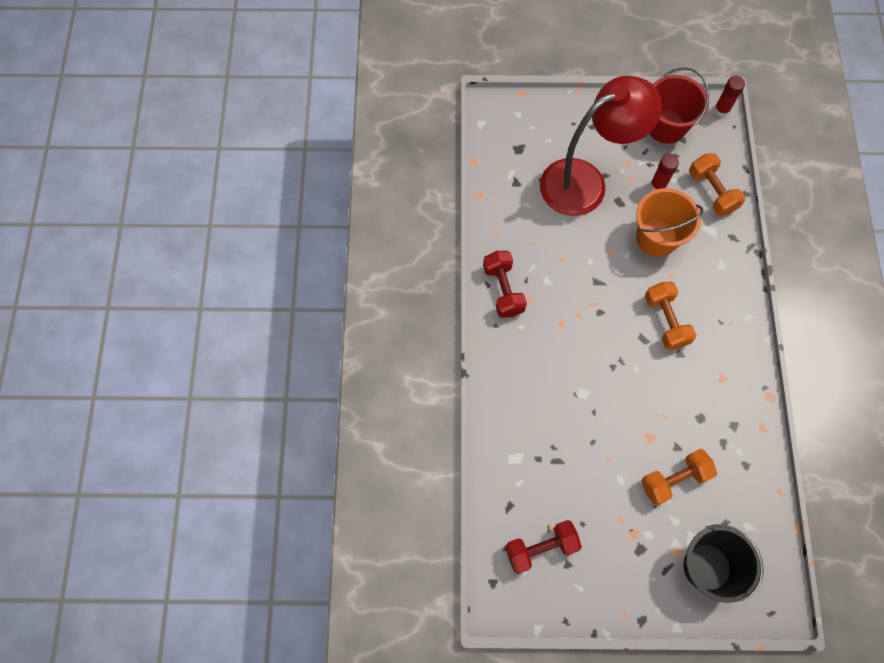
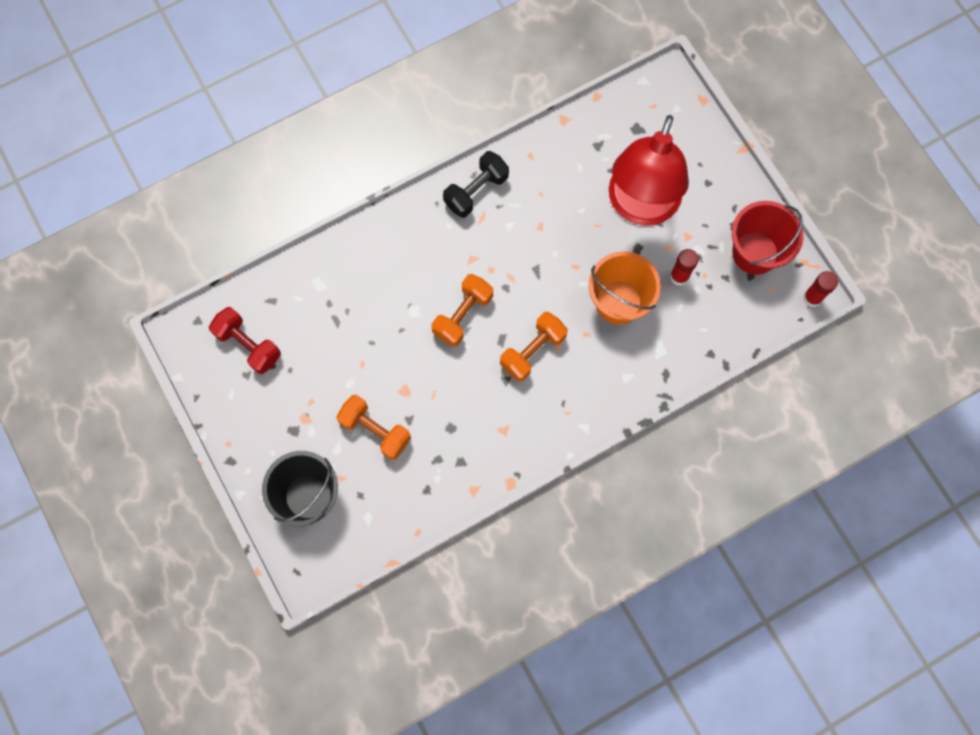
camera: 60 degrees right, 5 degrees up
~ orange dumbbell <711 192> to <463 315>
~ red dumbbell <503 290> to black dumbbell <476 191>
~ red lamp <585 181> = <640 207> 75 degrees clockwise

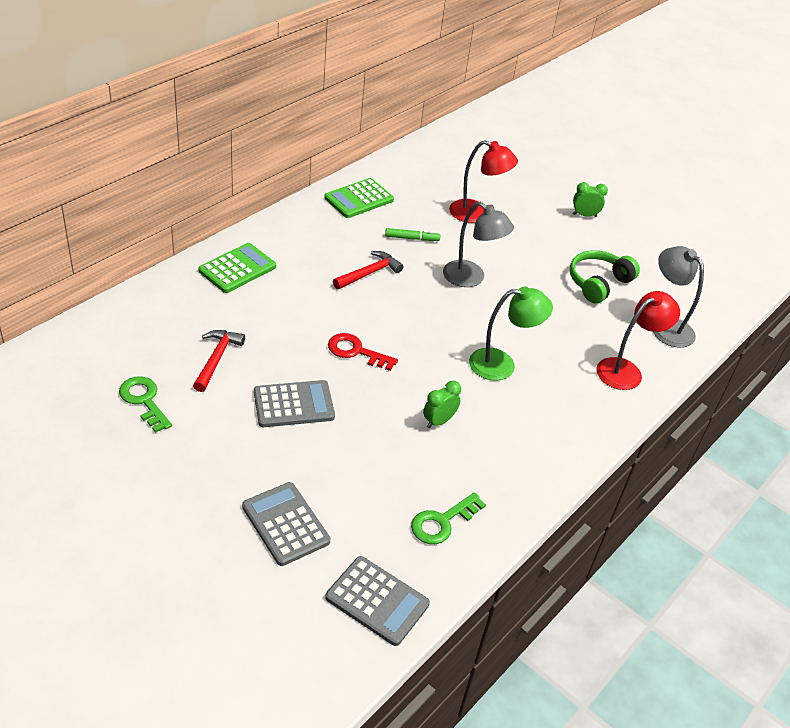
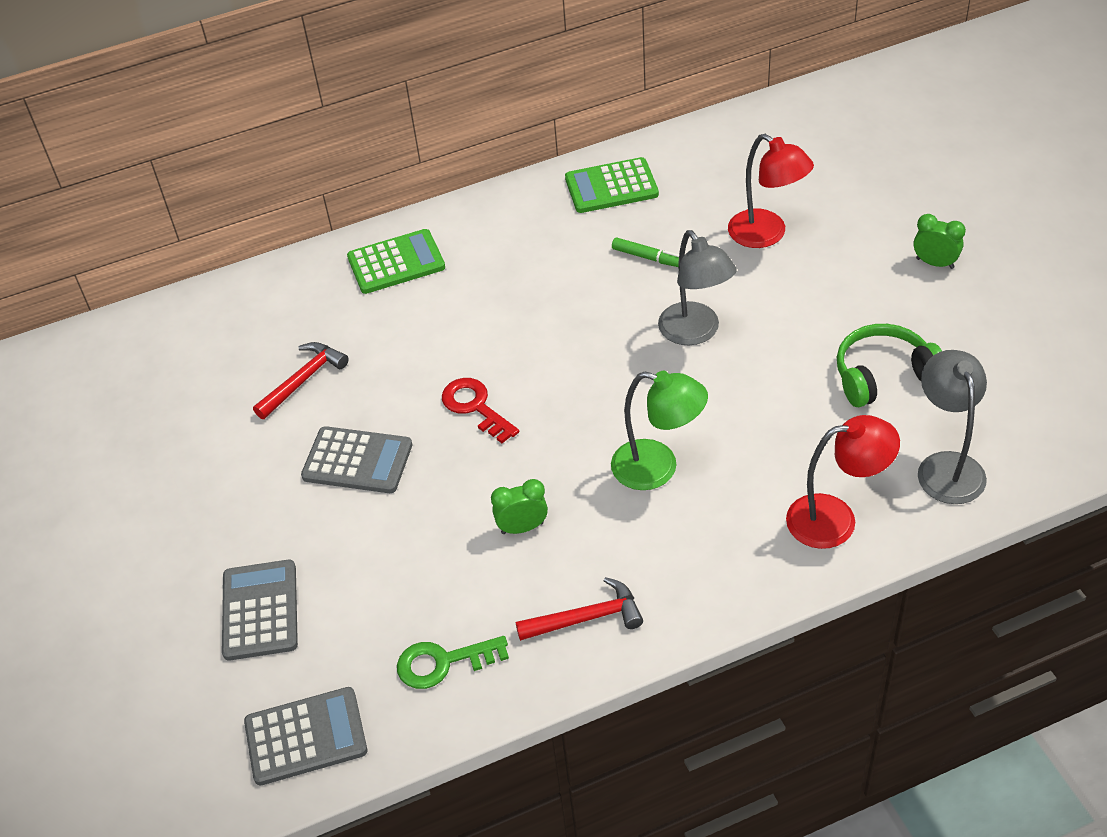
camera: 35 degrees right, 5 degrees up
- green key <144 400>
~ red hammer <369 273> to <587 618>
~ grey calculator <377 601> = <306 737> 75 degrees counterclockwise

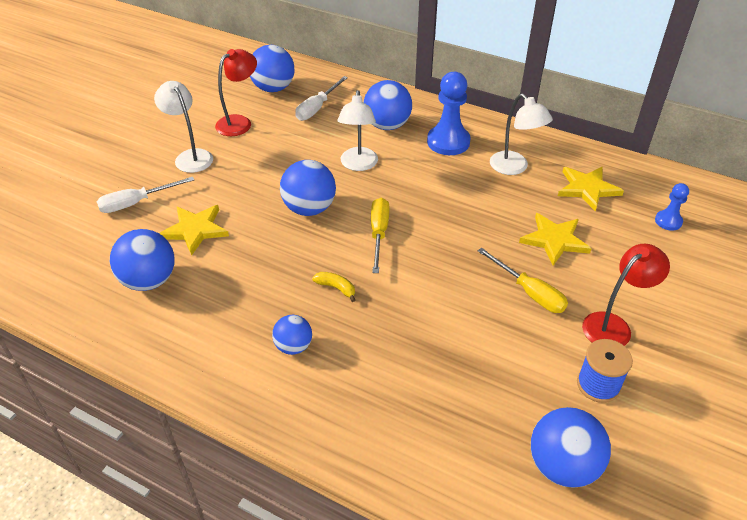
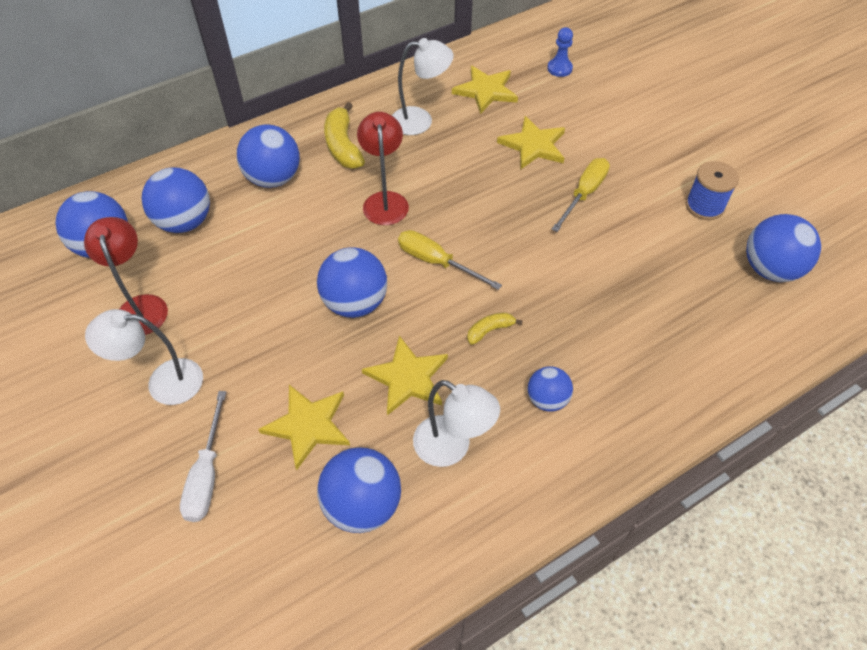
camera: 60 degrees left, 10 degrees up
+ yellow star <407 377>
~ white lamp <358 165> to <452 448>
~ red lamp <613 325> to <385 200>
~ white screwdriver <317 108> to blue ball <185 222>
~ blue pawn <448 142> to yellow banana <343 146>
~ yellow screwdriver <529 292> = <584 194> 45 degrees counterclockwise

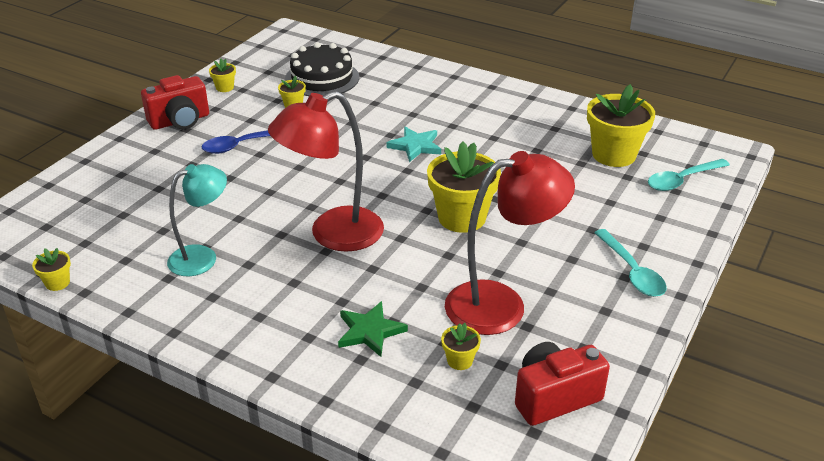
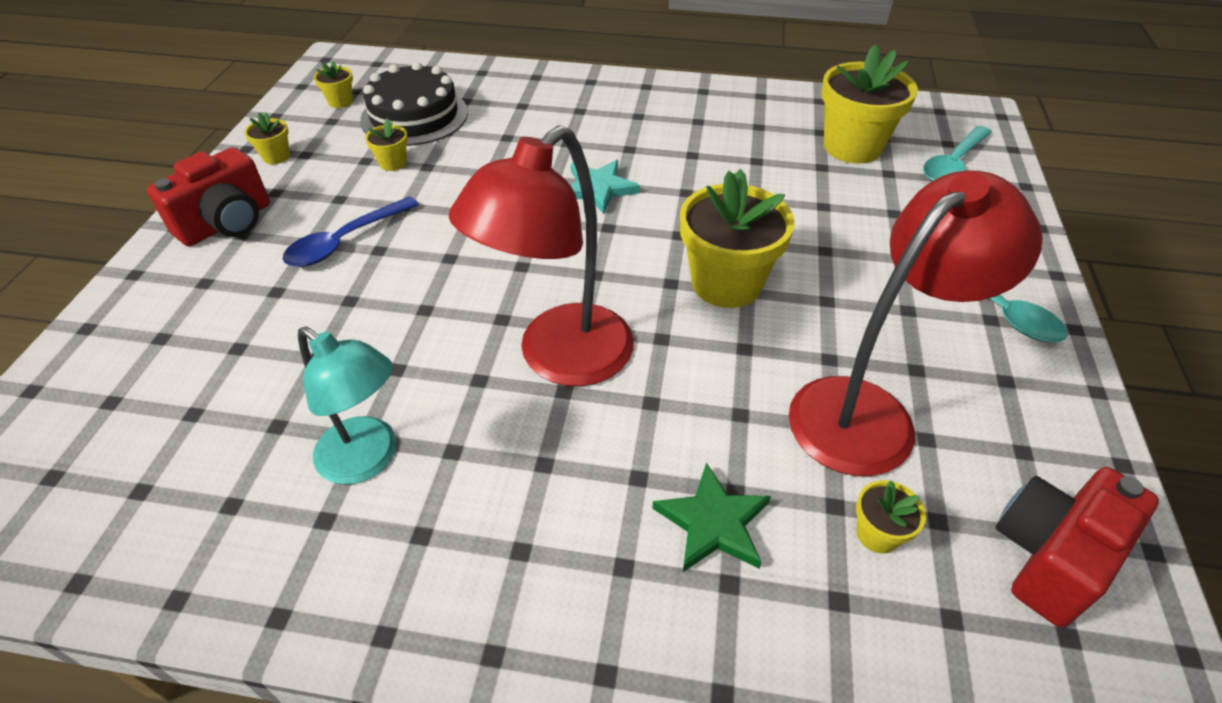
camera: 20 degrees left, 10 degrees up
~ yellow flower pot <57 283> to <340 101>
~ turquoise lamp <202 257> = <368 459> 90 degrees clockwise

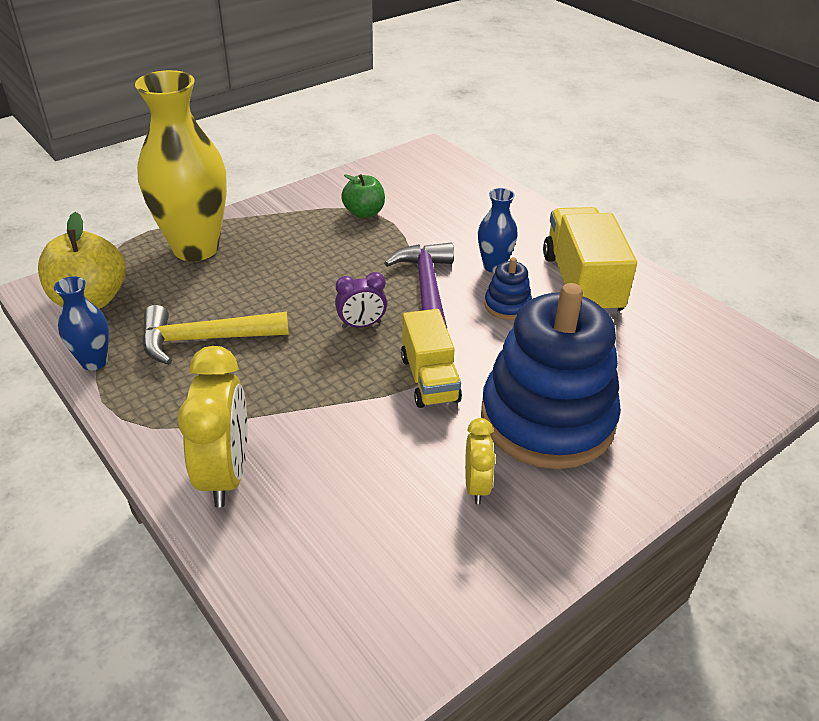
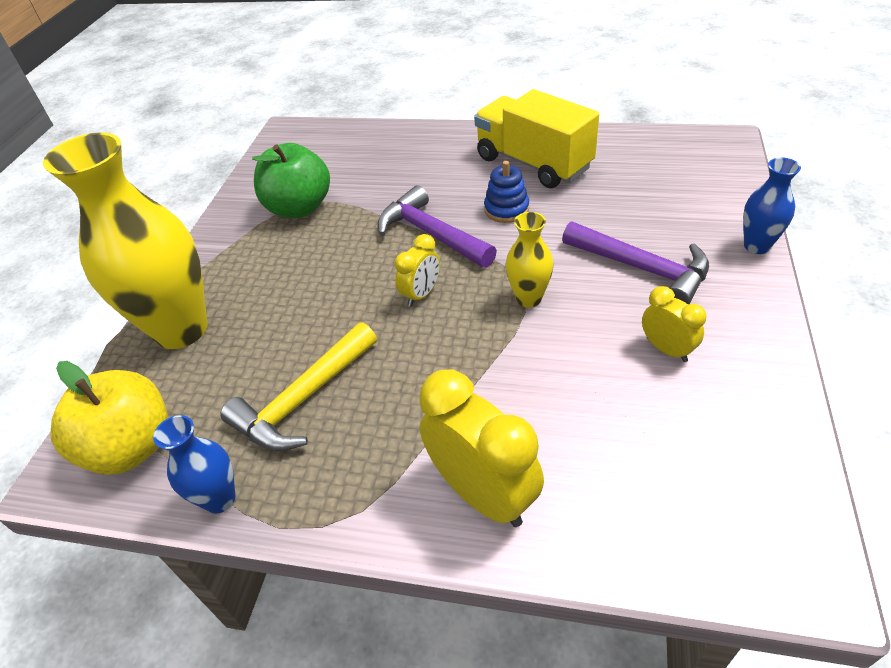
camera: 35 degrees left, 5 degrees up
~ blue vase <494 266> to <756 246>
~ yellow truck <429 379> to yellow vase <528 298>
~ blue stacking toy <547 419> to purple hammer <642 269>
~ purple clock <361 325> to yellow clock <421 294>
~ green apple <364 213> = <299 208> x1.61

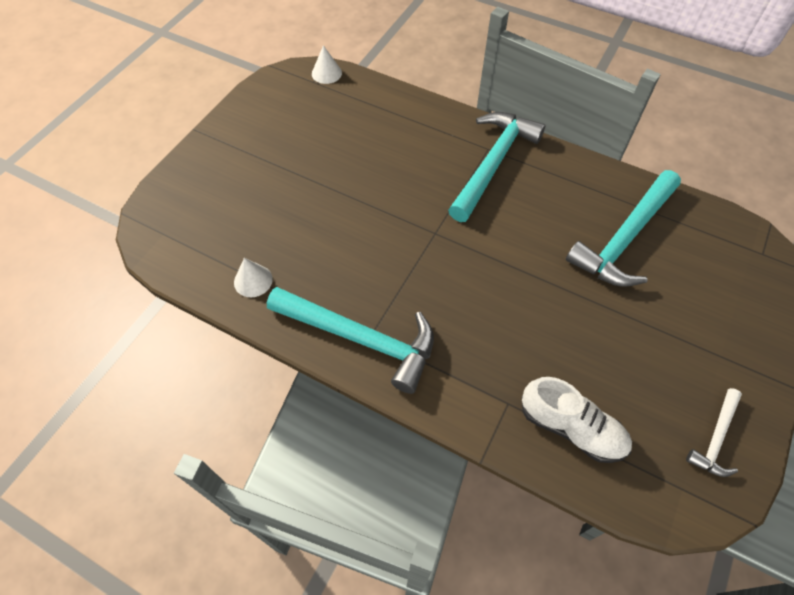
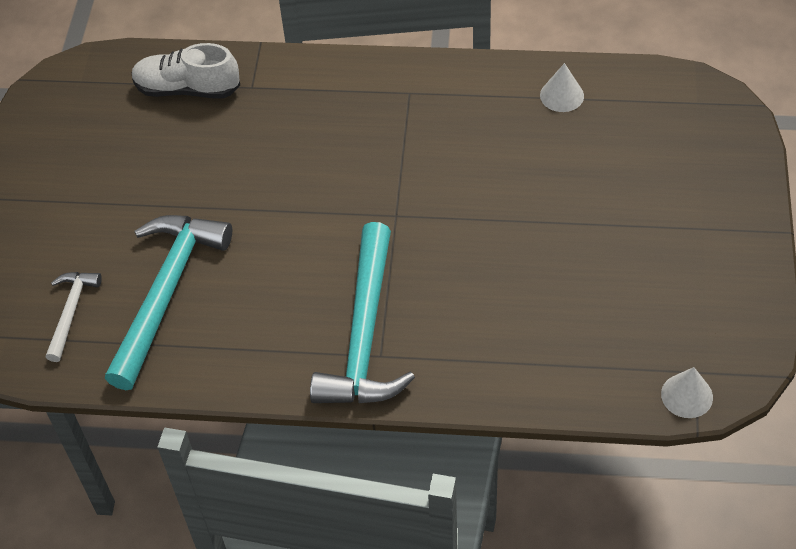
camera: 160 degrees right, 5 degrees down
- turquoise hammer <361 339>
~ white hammer <715 438> to <71 312>

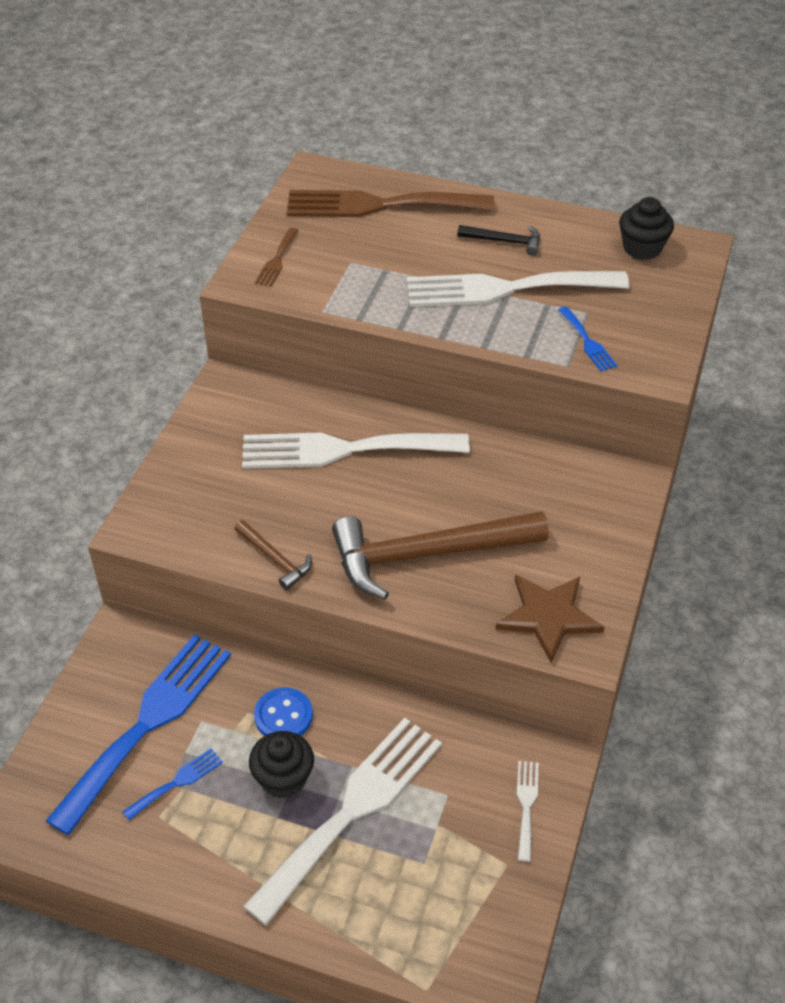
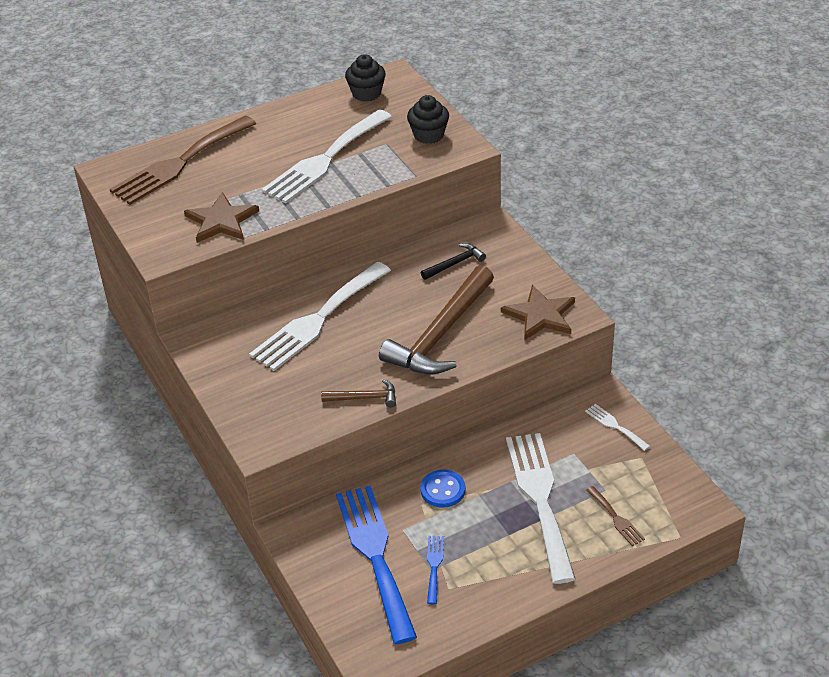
camera: 45 degrees left, 5 degrees down
- blue fork <587 342>
+ brown star <221 221>
~ black cupcake <283 778> to <428 135>
~ brown fork <277 260> to <616 518>
~ black hammer <505 241> to <455 263>

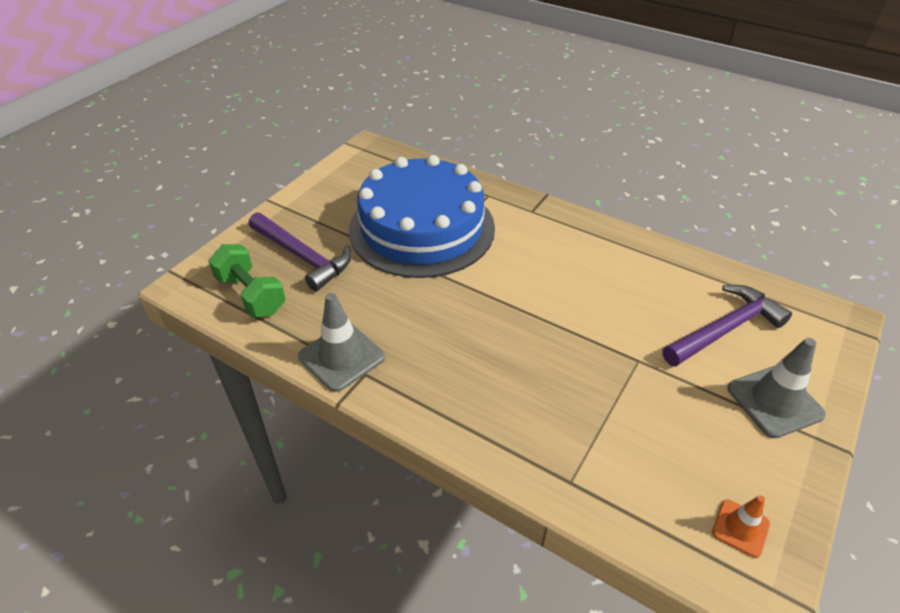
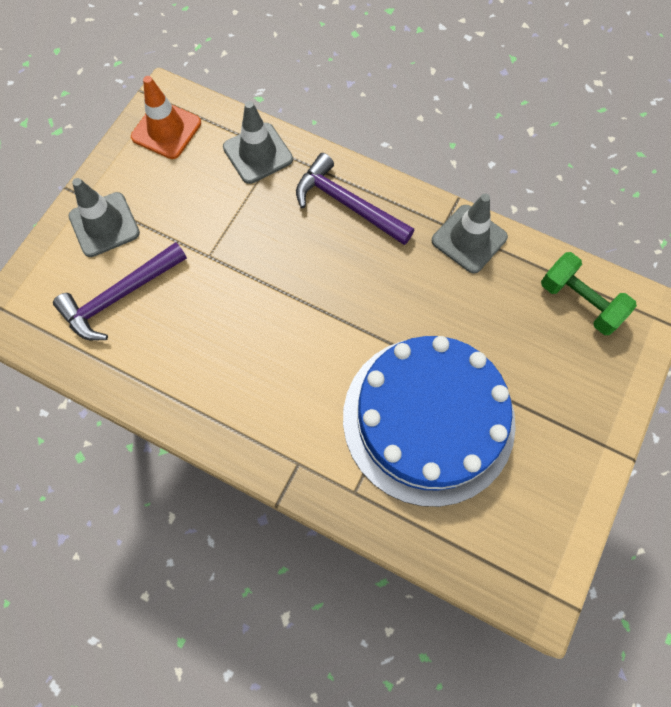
camera: 175 degrees right, 25 degrees up
+ grey traffic cone <258 153>
~ purple hammer <303 256> to <347 204>
~ orange traffic cone <740 528> = <166 130> x1.74

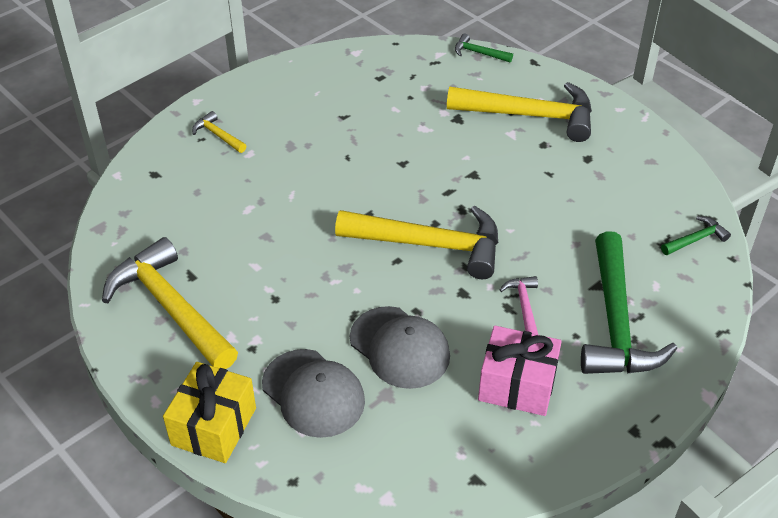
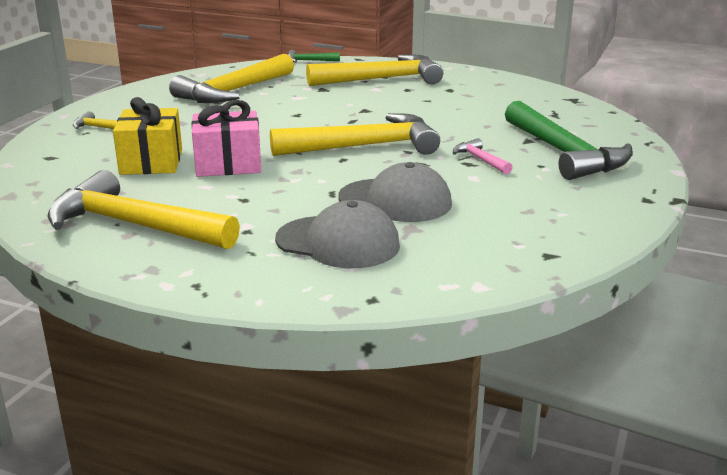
camera: 25 degrees left, 20 degrees down
- green hammer <696 239>
+ yellow hammer <234 91>
~ yellow gift <214 426> to <151 162>
~ pink gift <517 385> to <228 164>

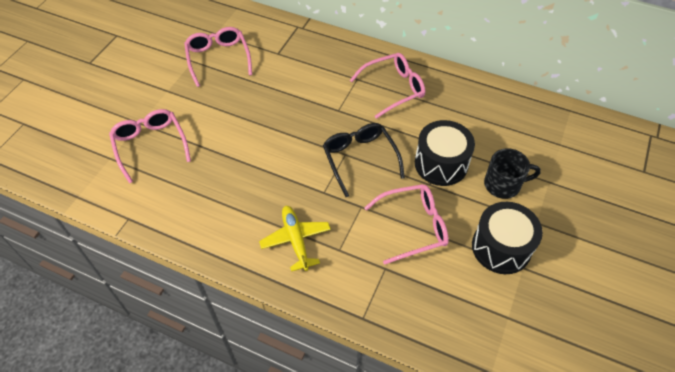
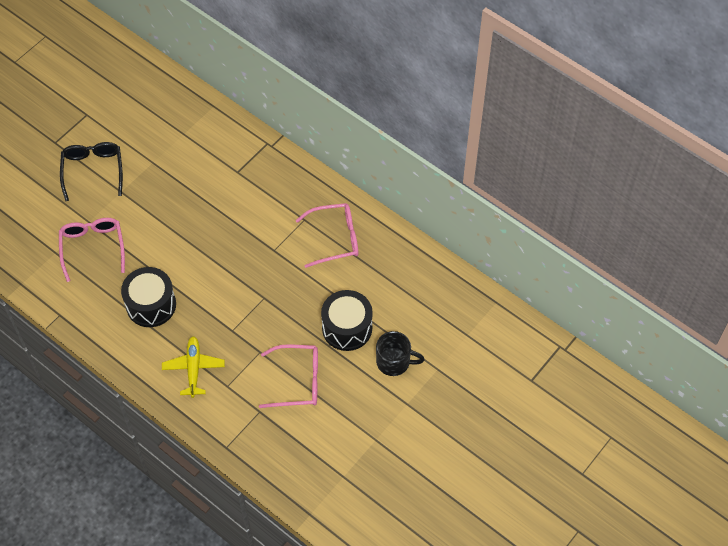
camera: 15 degrees right, 5 degrees up
- pink glasses <218 58>
~ black glasses <359 158> to <93 170>
~ black drum <501 247> to <151 305>

